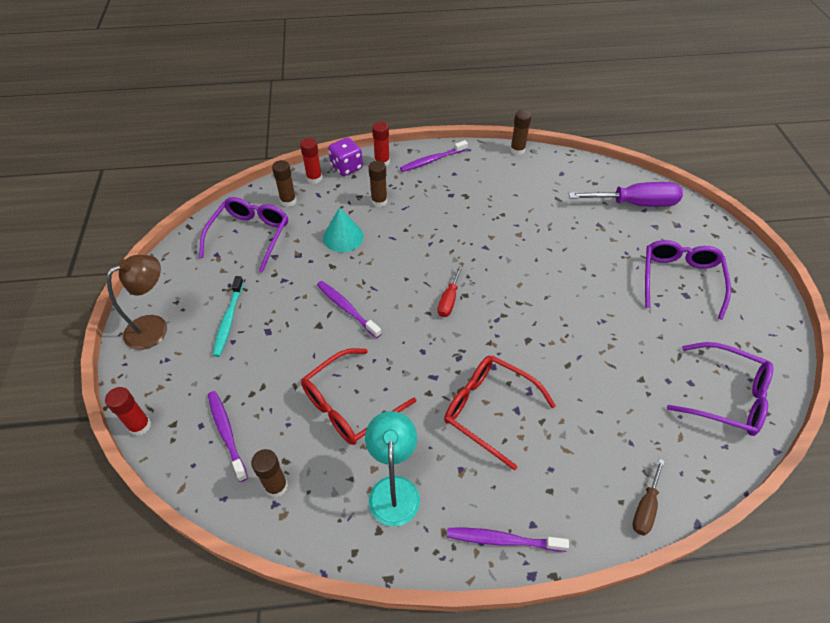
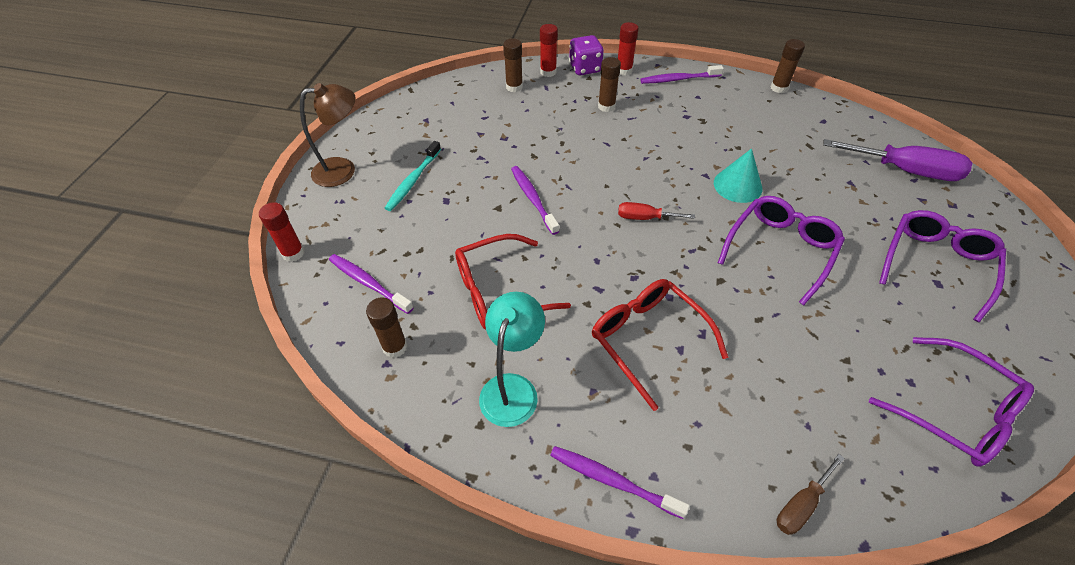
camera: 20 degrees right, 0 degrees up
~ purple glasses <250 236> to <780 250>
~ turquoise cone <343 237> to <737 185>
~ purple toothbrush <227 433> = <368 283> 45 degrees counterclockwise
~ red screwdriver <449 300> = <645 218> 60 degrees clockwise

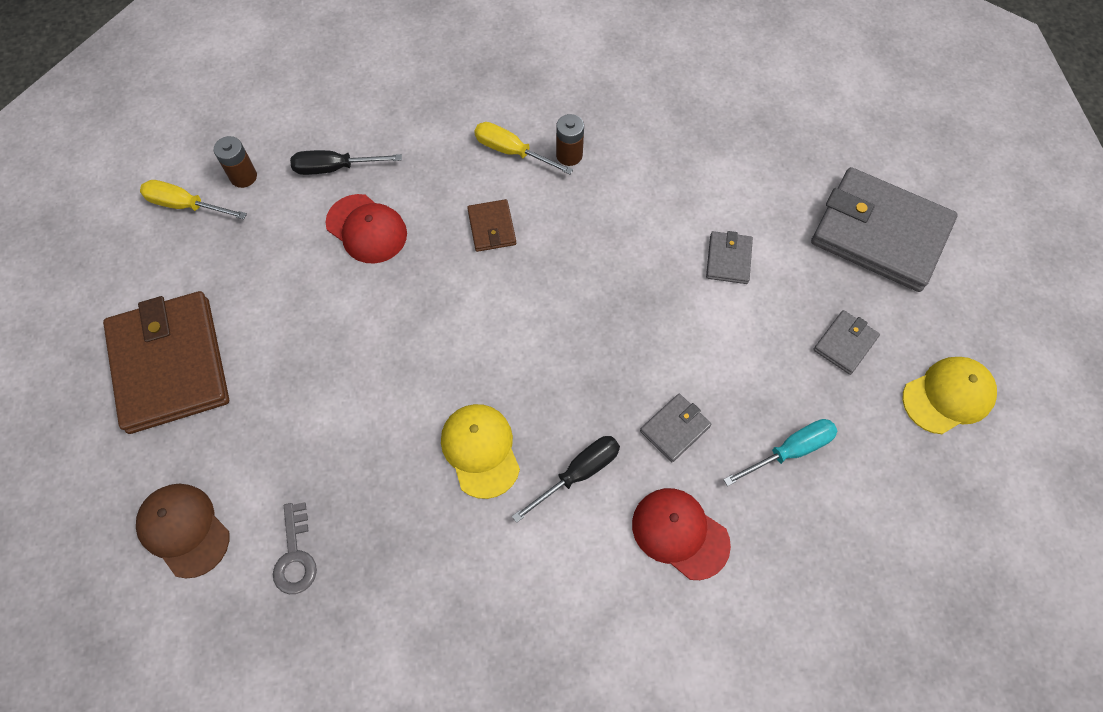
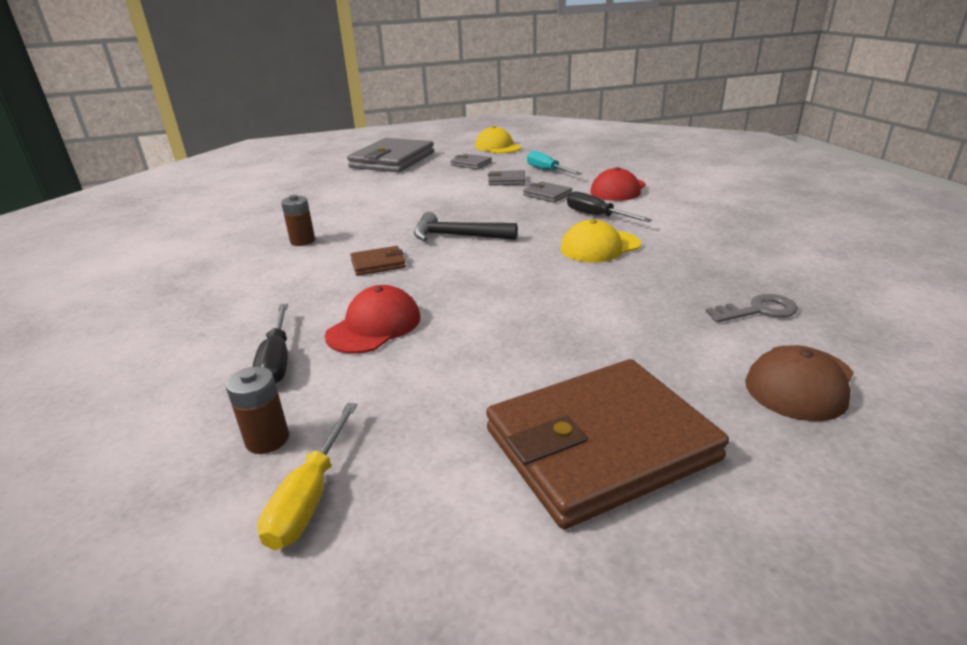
camera: 95 degrees left, 35 degrees down
- yellow screwdriver <512 152>
+ black hammer <457 236>
~ grey wallet <728 259> to <506 180>

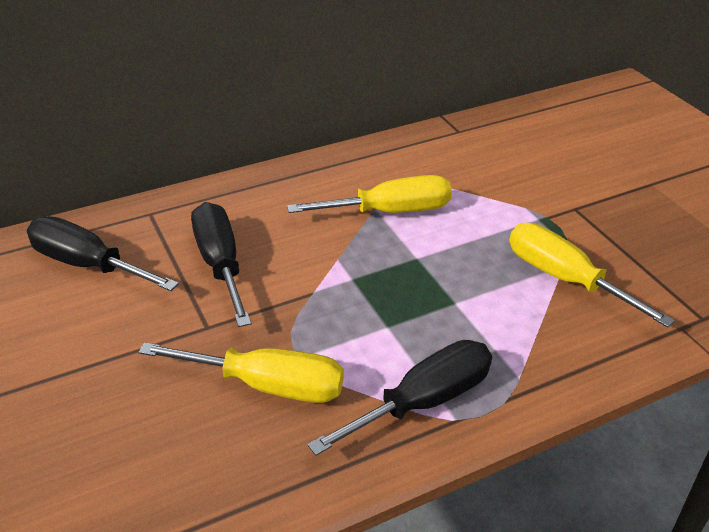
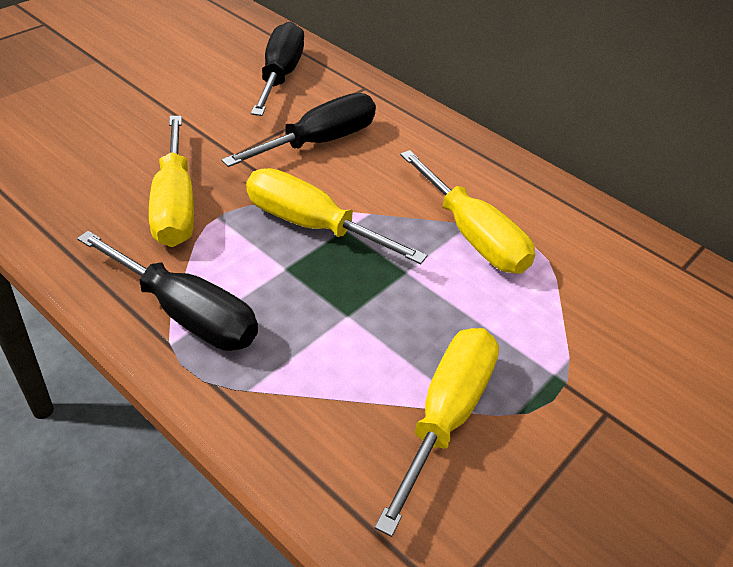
camera: 65 degrees right, 5 degrees up
+ yellow screwdriver <311 225>

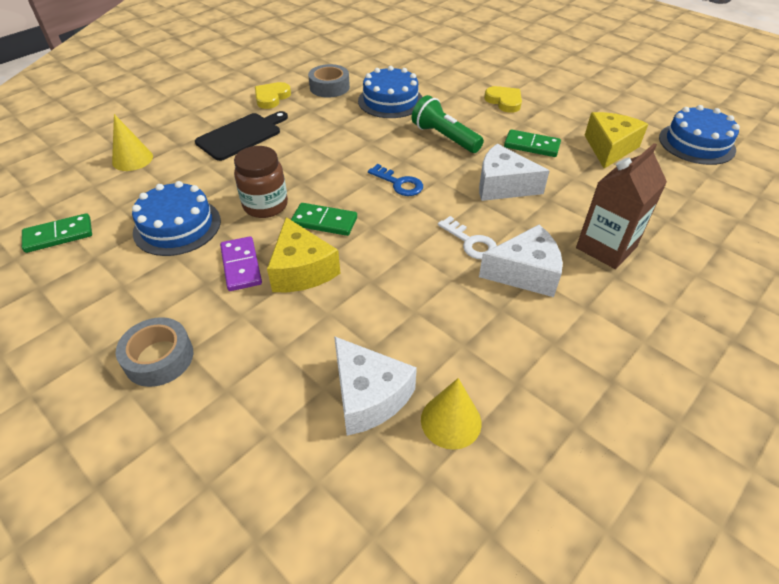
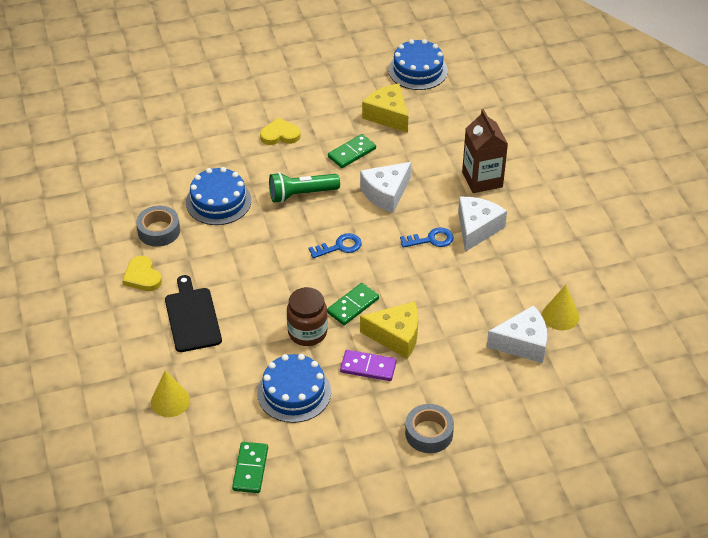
camera: 60 degrees left, 0 degrees up
~ white key <470 242> to blue key <431 239>

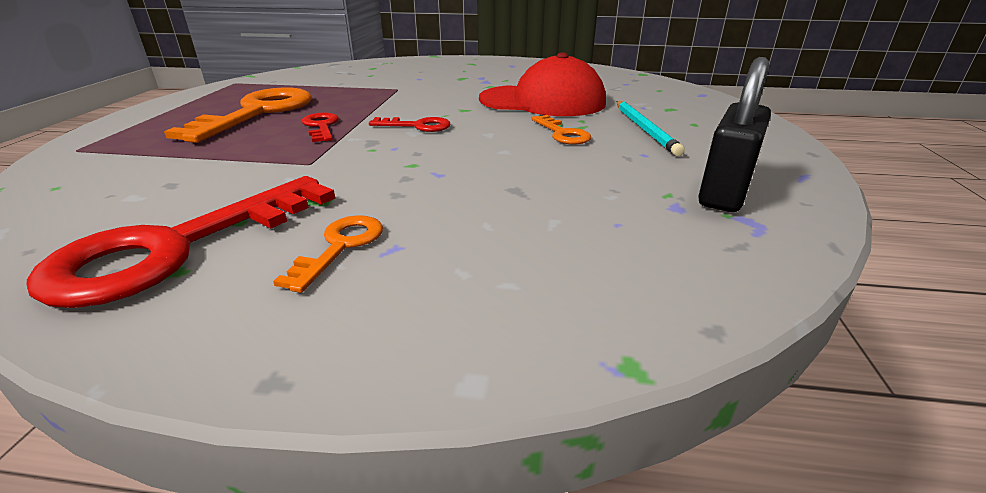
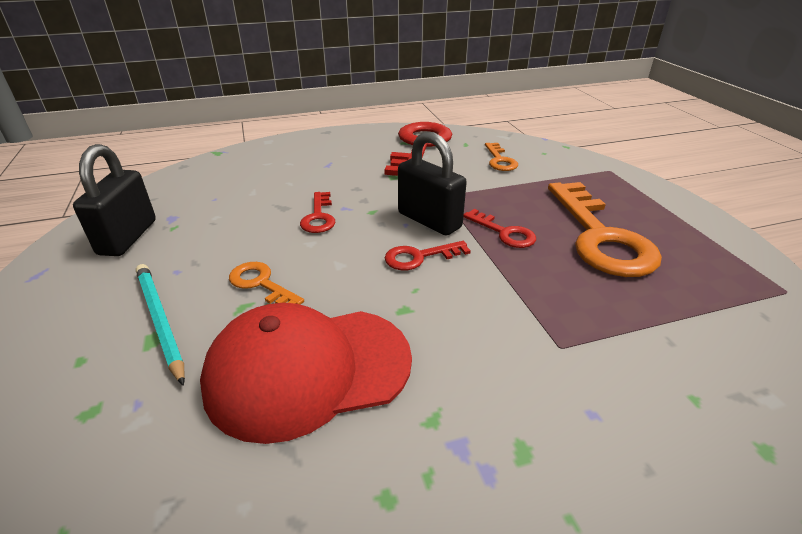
camera: 155 degrees right, 5 degrees up
+ red key <319 217>
+ black padlock <429 220>
~ orange key <340 247> to <500 160>

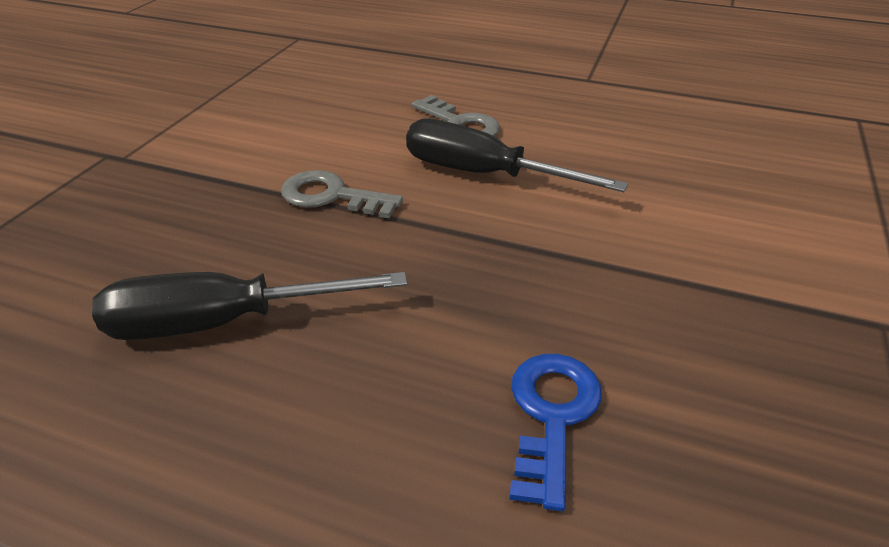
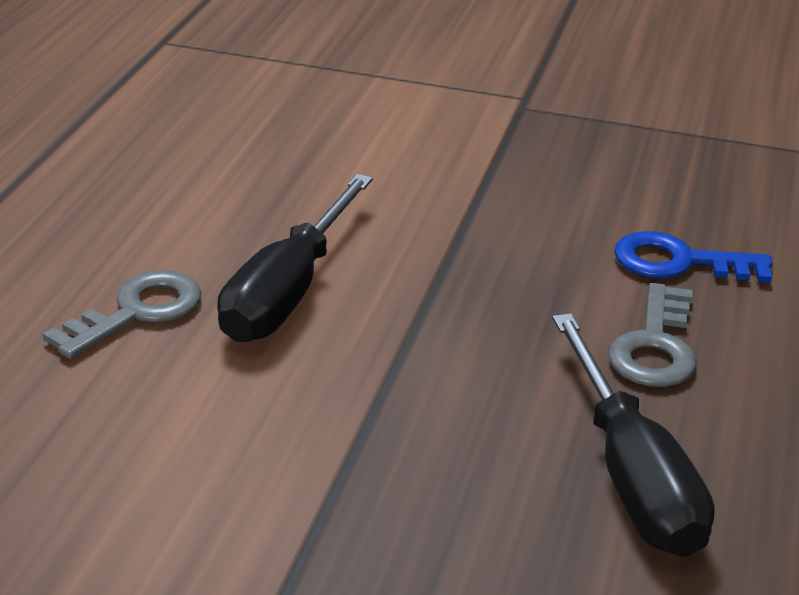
camera: 95 degrees left, 5 degrees down
~ grey key <332 196> to <655 346>

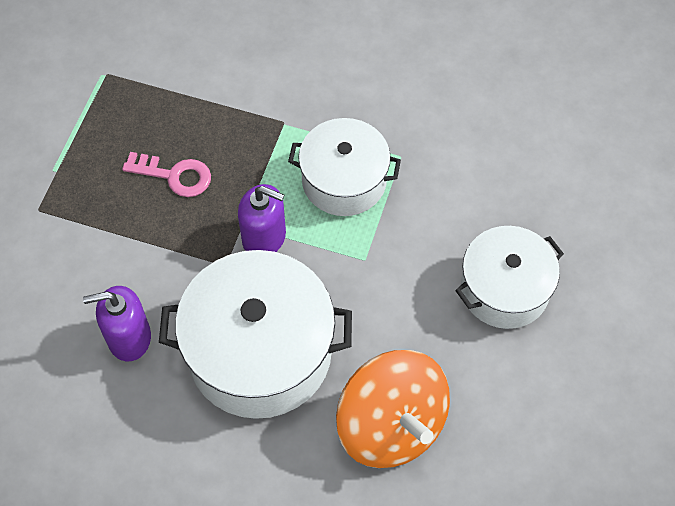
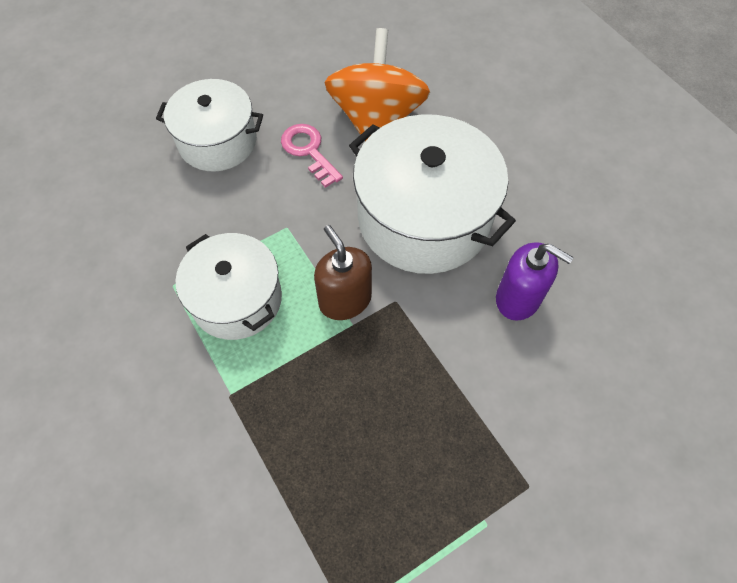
camera: 140 degrees left, 0 degrees up
~ pink key <174 176> to <309 151>
~ purple soap dispenser <264 237> to brown soap dispenser <345 300>

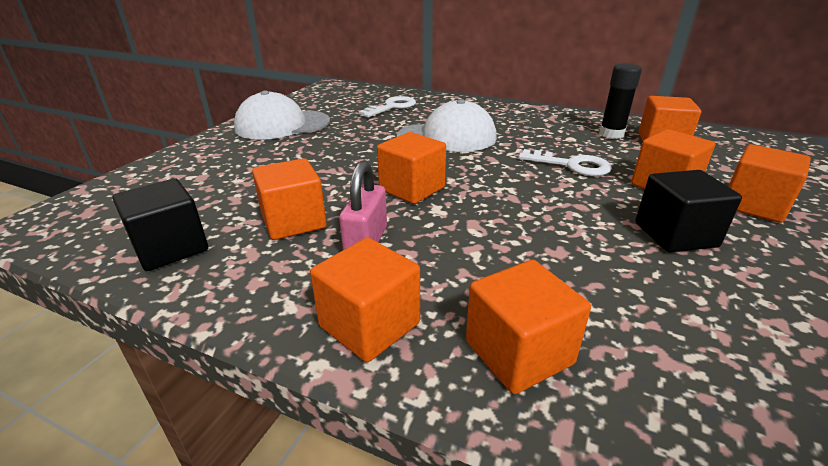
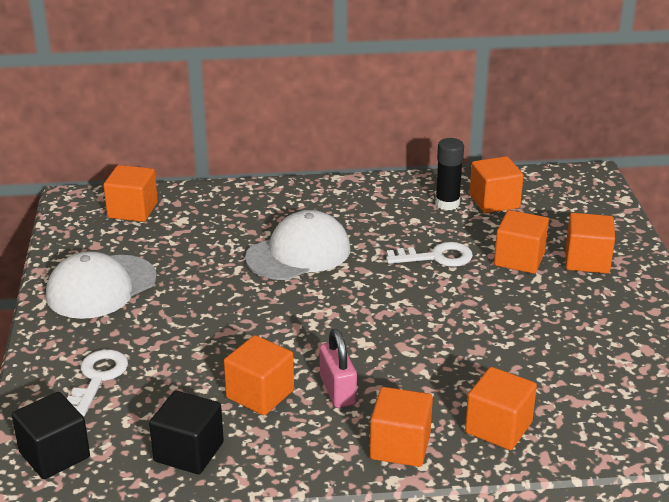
camera: 30 degrees left, 0 degrees up
~ white key <392 107> to <98 378>
~ orange cube <412 189> to <132 210>
~ black cube <675 235> to <54 455>

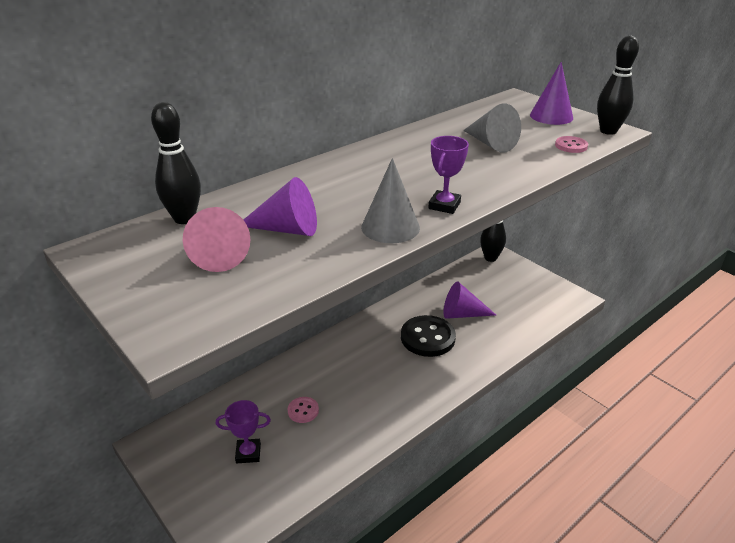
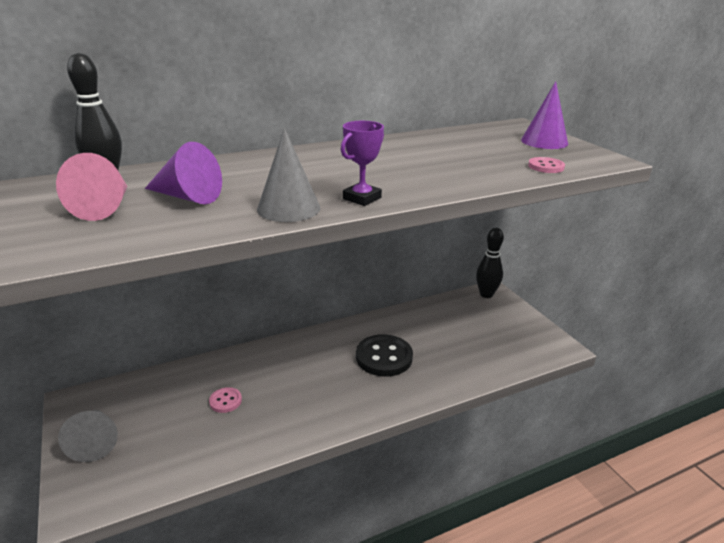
camera: 15 degrees right, 5 degrees down
- purple trophy <248 453>
- purple cone <462 314>
- black bowling pin <608 131>
~ grey cone <490 143> to <95 442>

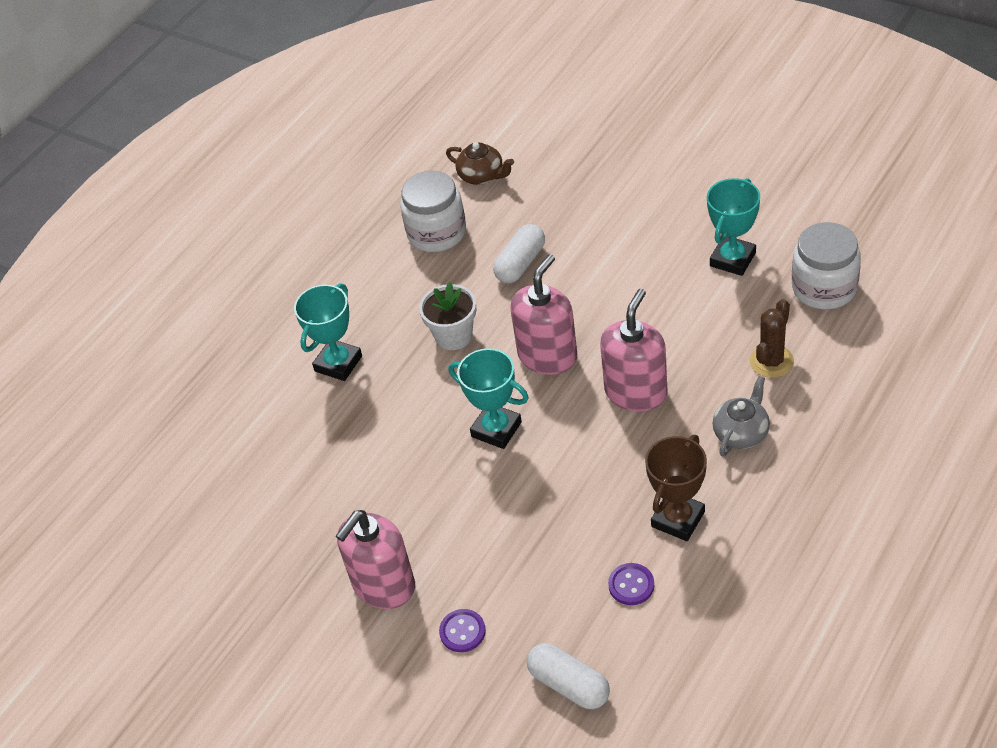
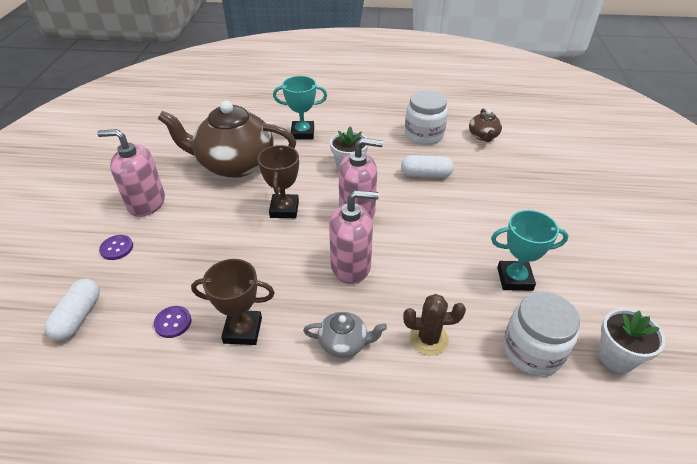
camera: 55 degrees right, 5 degrees down
+ brown teapot <234 164>
+ white flower pot <616 356>
~ turquoise trophy <496 429> to brown trophy <284 209>

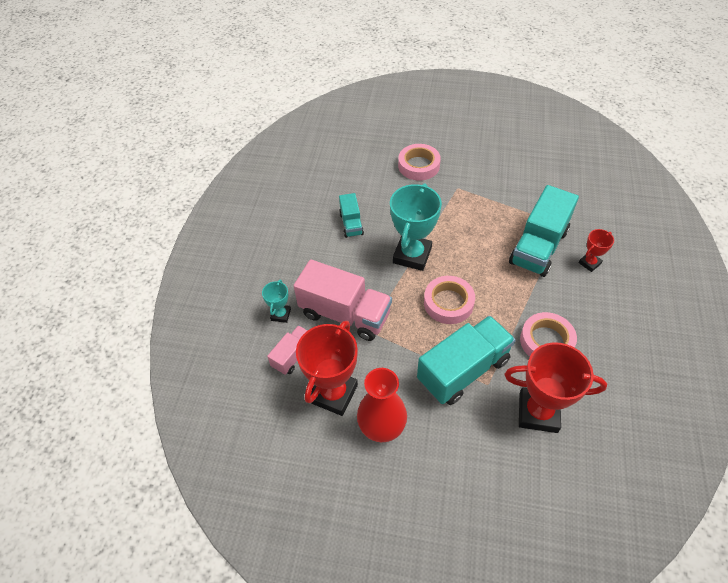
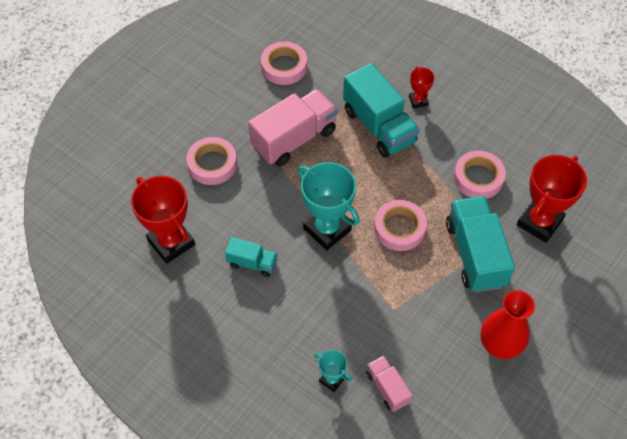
camera: 65 degrees left, 5 degrees up
+ pink tape <284 66>
~ pink truck <345 314> to <294 139>
~ red trophy <333 393> to <171 242>

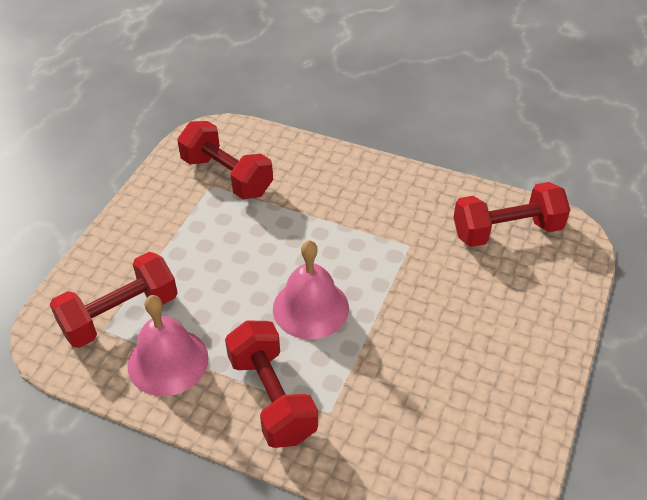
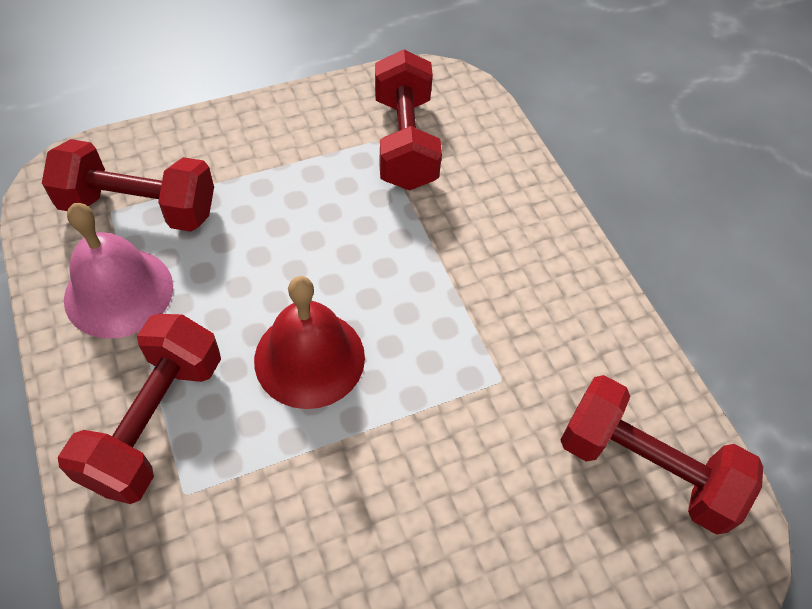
camera: 40 degrees right, 10 degrees up
~ pink bell <310 308> to red bell <309 358>

